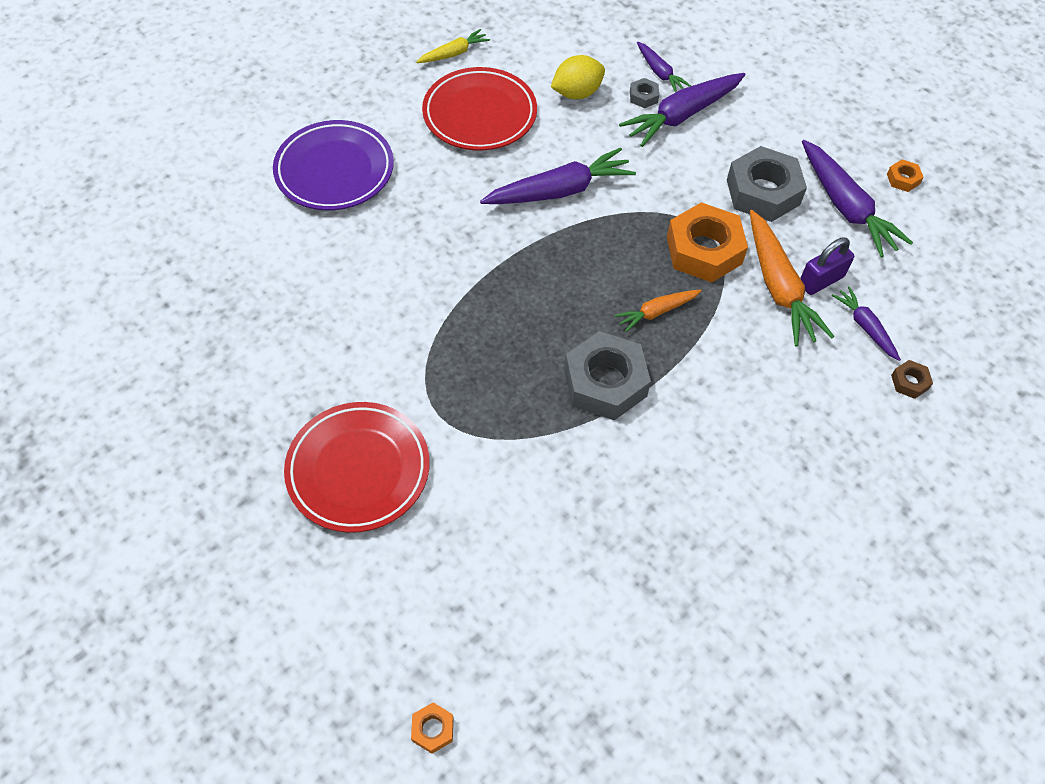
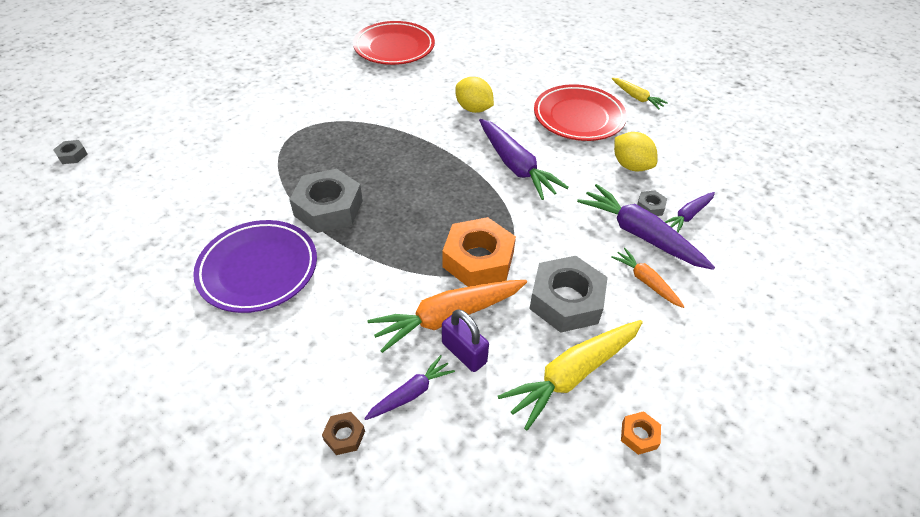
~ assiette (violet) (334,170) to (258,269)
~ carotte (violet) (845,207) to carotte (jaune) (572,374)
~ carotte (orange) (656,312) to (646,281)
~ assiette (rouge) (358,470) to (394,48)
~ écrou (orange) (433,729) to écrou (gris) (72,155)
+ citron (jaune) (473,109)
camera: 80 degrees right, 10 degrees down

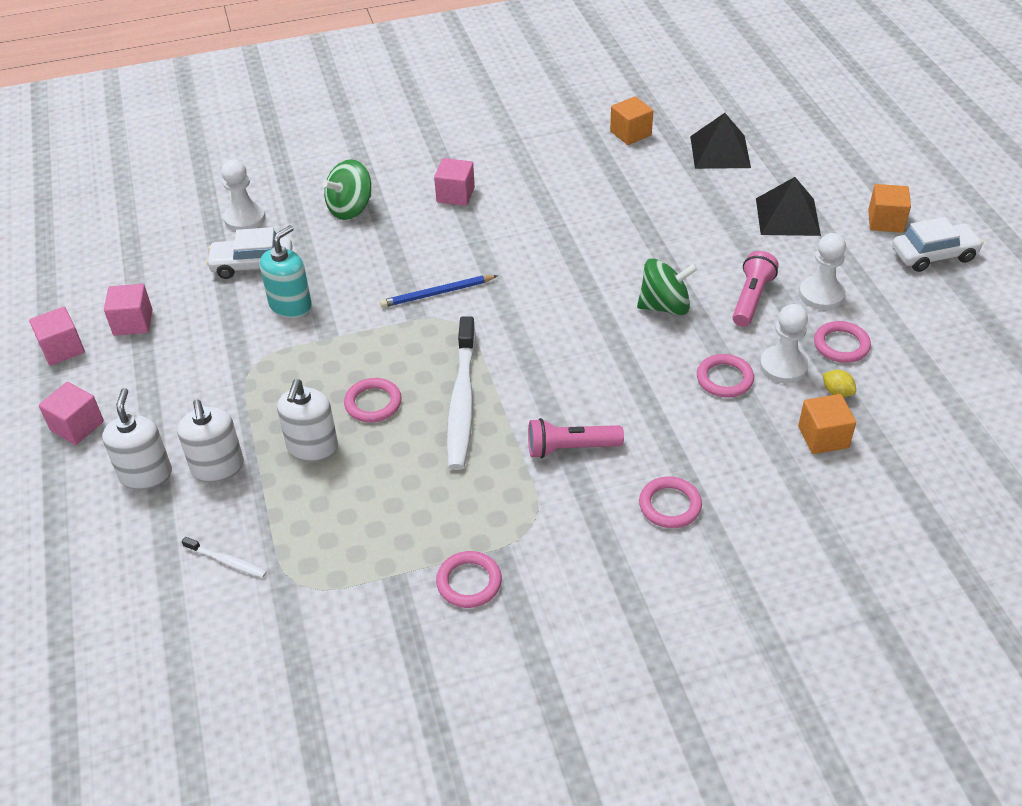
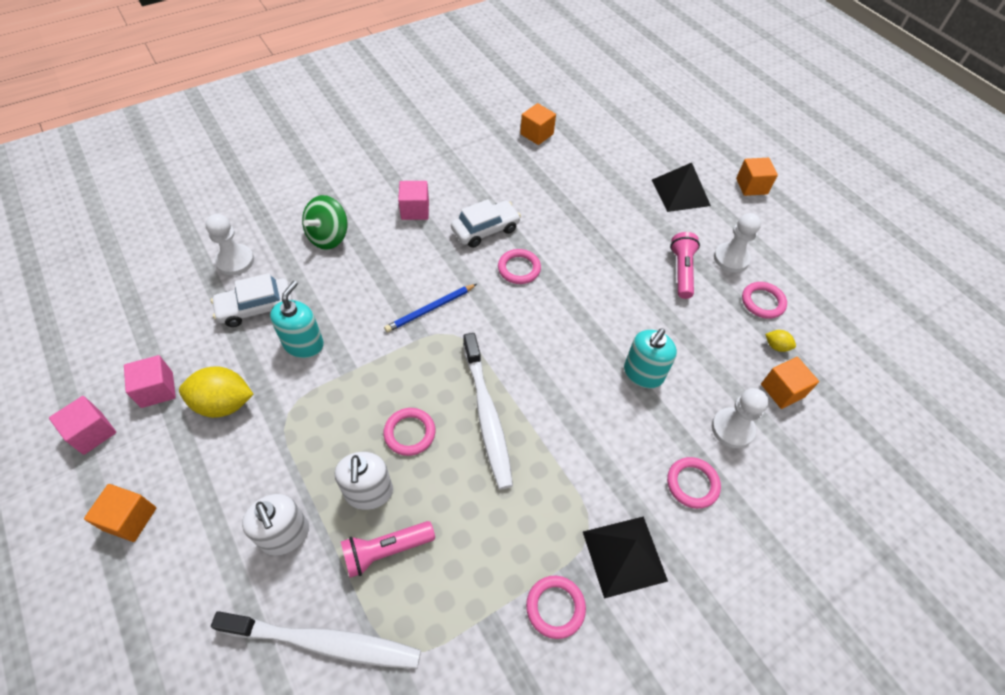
~ pyramide (noir) (720,151) to (624,556)
~ voiture (blanc) (933,255) to (485,229)
- toupie (vert) (665,306)
~ pion (blanc) (783,366) to (732,429)
~ anneau (rose) (724,379) to (519,268)
~ cube (rose) (77,426) to cube (orange) (130,519)
- distributeur de savon (blanc) (146,474)
~ lampe de poche (rose) (570,448) to (386,551)
~ brosse à dents (blanc) (227,561) = (325,642) x2.24
+ distributeur de savon (turquoise) (643,373)
+ citron (jaune) (224,404)
camera: 20 degrees left, 10 degrees up

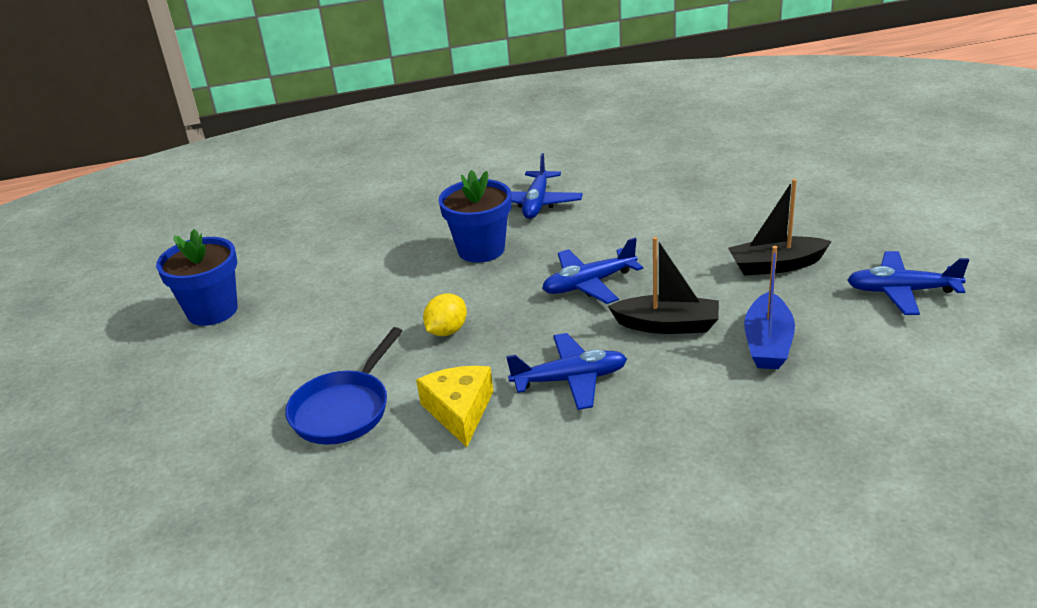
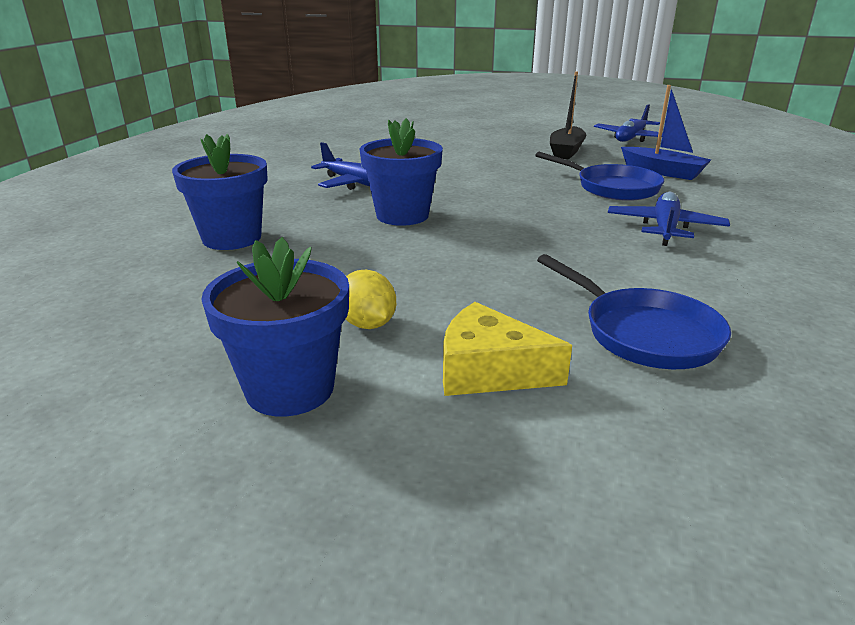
~ bateau (noir) (667,325) to poêle (bleu) (612,188)
- avion (bleu) (589,284)
~ citron (jaune) (447,331) to (367,324)
~ fromage (jaune) (459,411) to (488,370)
+ pot de fleurs (bleu) (232,238)
camera: 65 degrees left, 5 degrees down

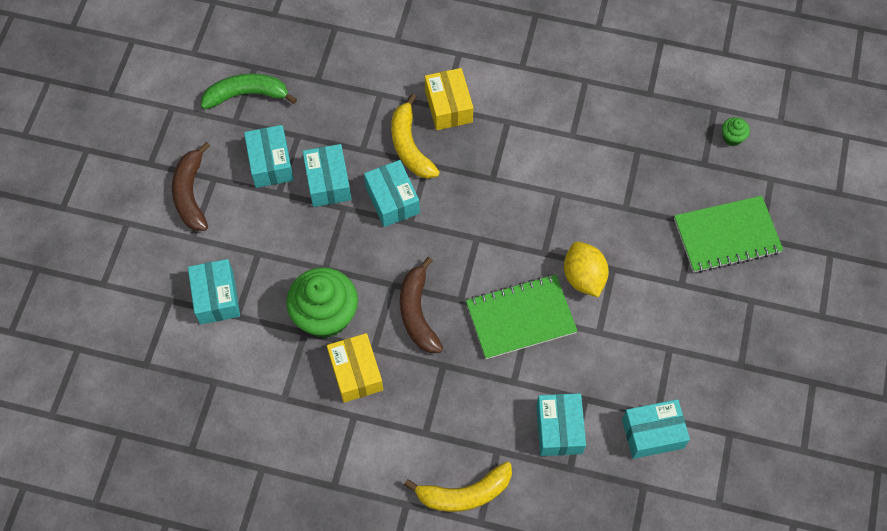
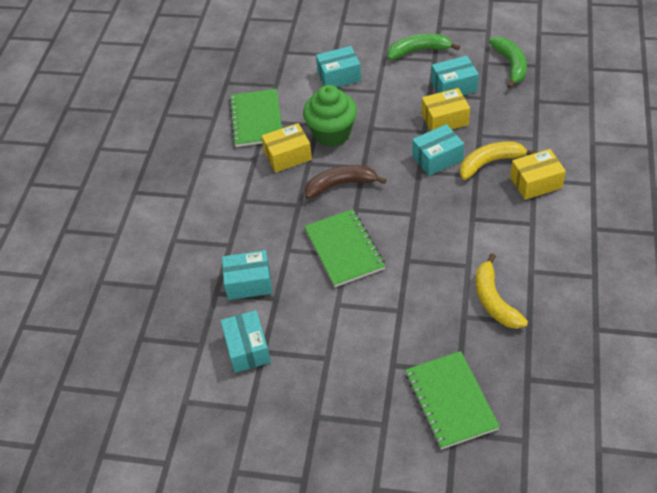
- muffin (vert) (732,137)
~ banane (marron) (191,194) to banane (vert) (418,51)
~ boîte (turquoise) (328,182) to boîte (jaune) (445,119)
- citron (jaune) (583,277)
~ banane (jaune) (464,493) to (494,300)
+ carnet (vert) (256,119)
camera: 90 degrees right, 15 degrees down

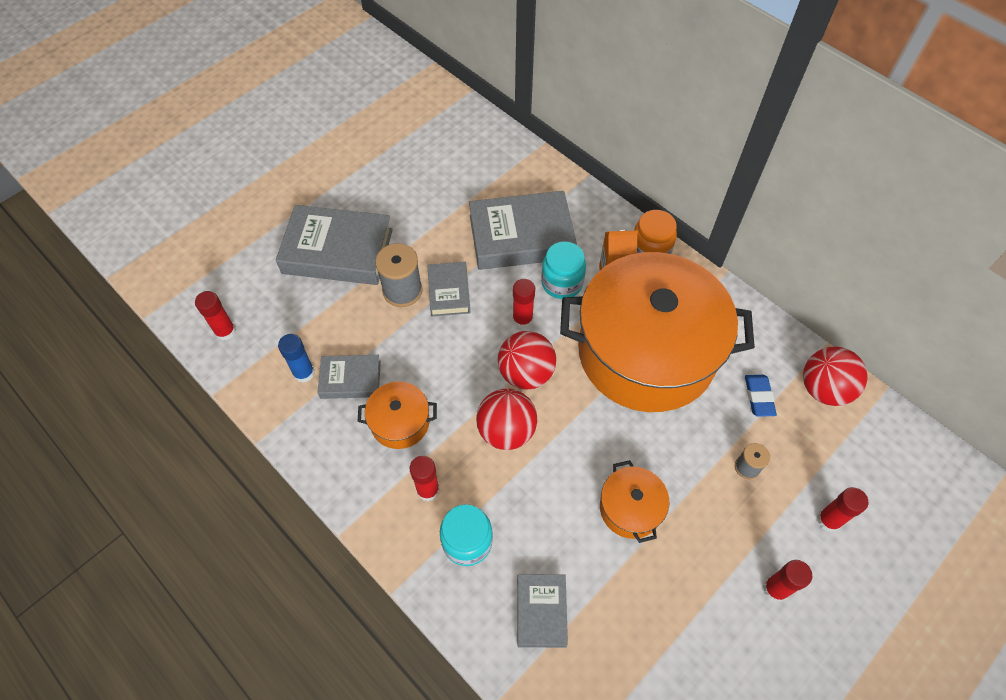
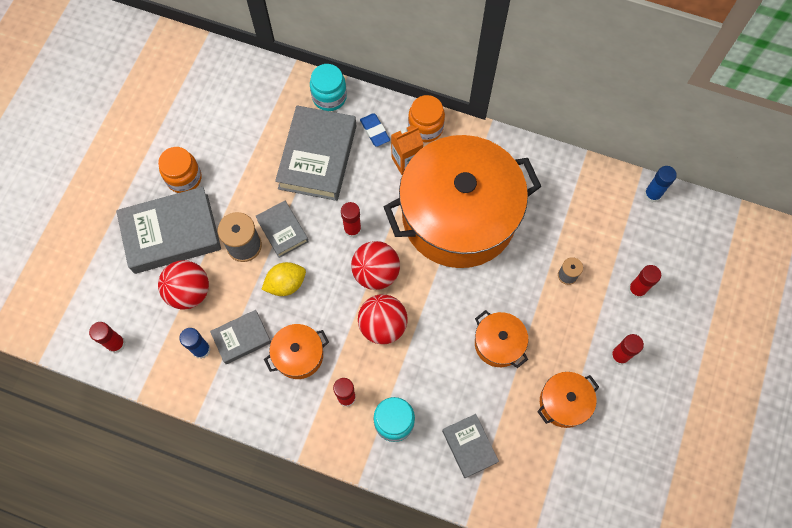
~ livre (gris) (521,237) = (317,157) 45 degrees counterclockwise
~ bocal (turquoise) (562,283) to (329,97)
~ balle (rouge) (823,389) to (189,292)
~ gomme (bleu) (758,397) to (374,131)
+ bocal (orange) (184,178)
+ bâton de colle (bleu) (652,194)
+ citron (jaune) (286,284)
+ marmite (orange) (564,402)
camera: 25 degrees left, 10 degrees up

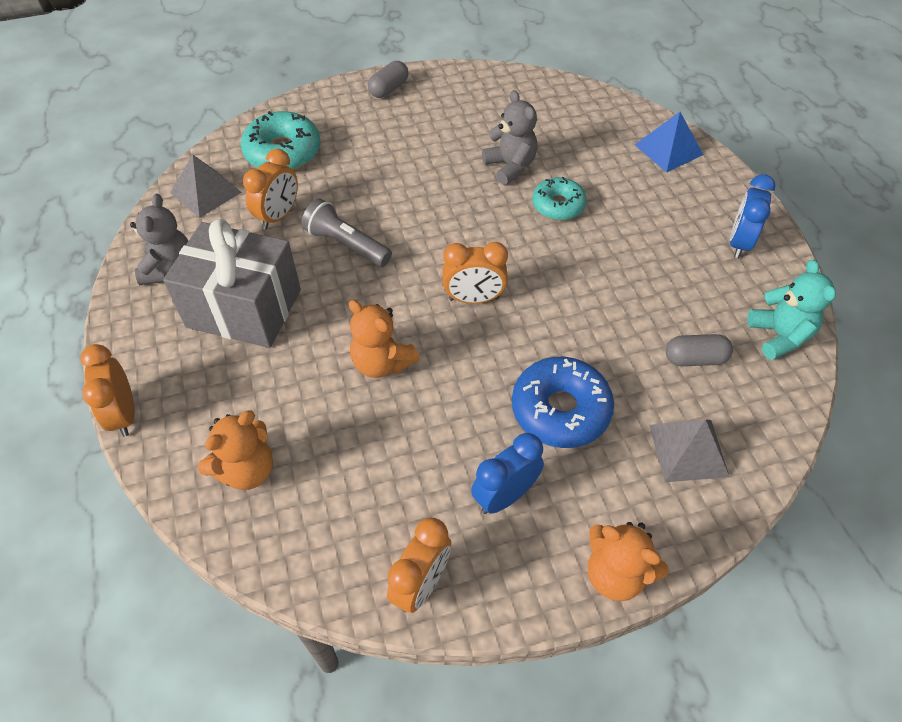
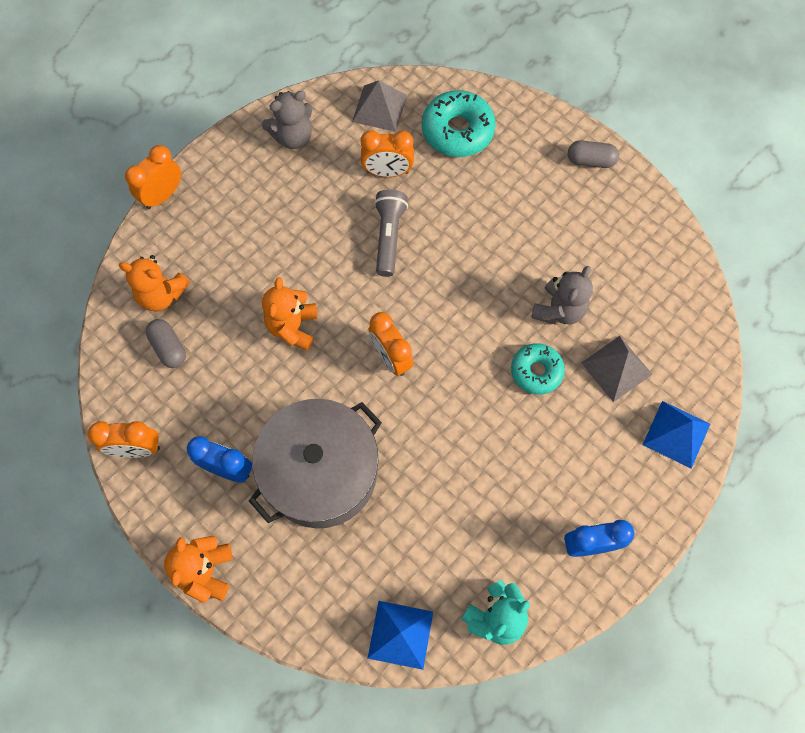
- cadeau (gris) (244,308)
~ gélule (gris) (695,359) to (169,348)
~ beignet (bleu) (560,410) to marmite (gris) (321,472)
~ pyramide (gris) (688,450) to (616,368)
+ pyramide (bleu) (400,634)
camera: 60 degrees right, 15 degrees up

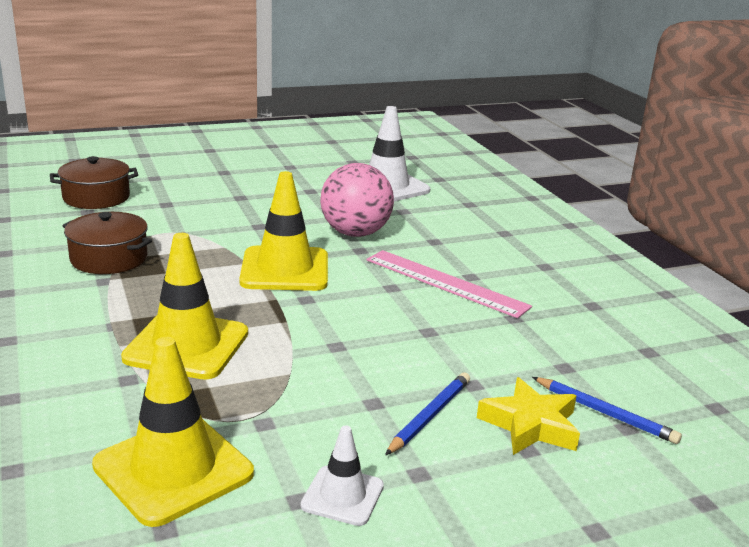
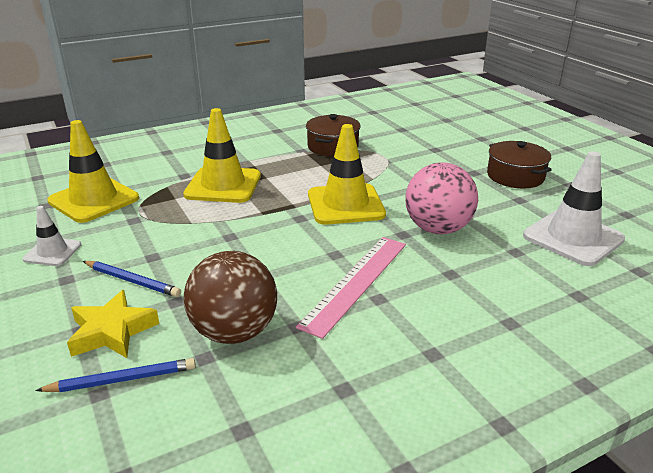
~ marmite (marron) (96,197) to (515,176)
~ crayon (bleu) (605,413) = (122,380) 135 degrees counterclockwise
+ balle (marron) (234,332)
camera: 85 degrees right, 5 degrees up

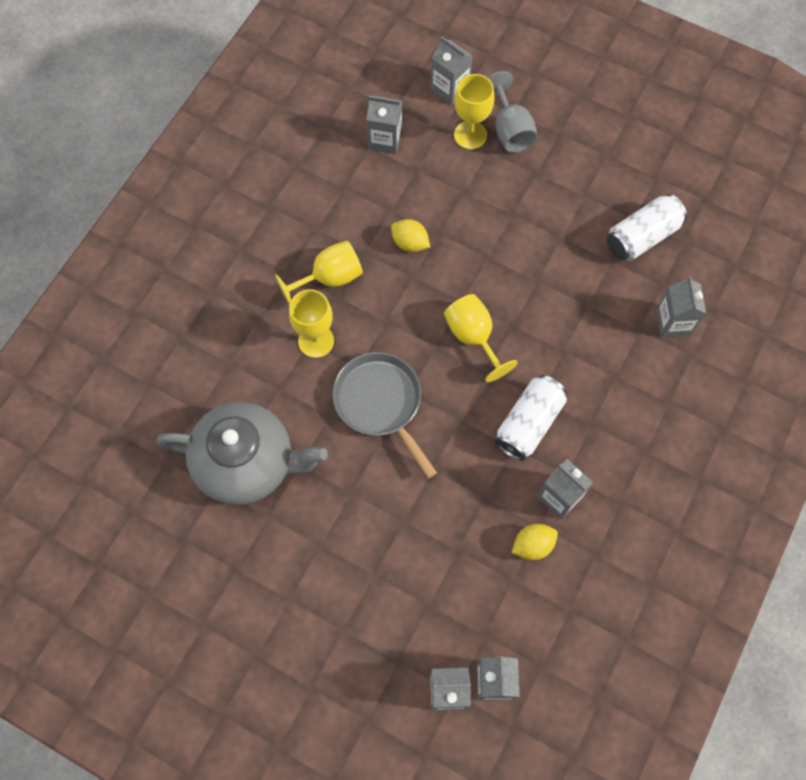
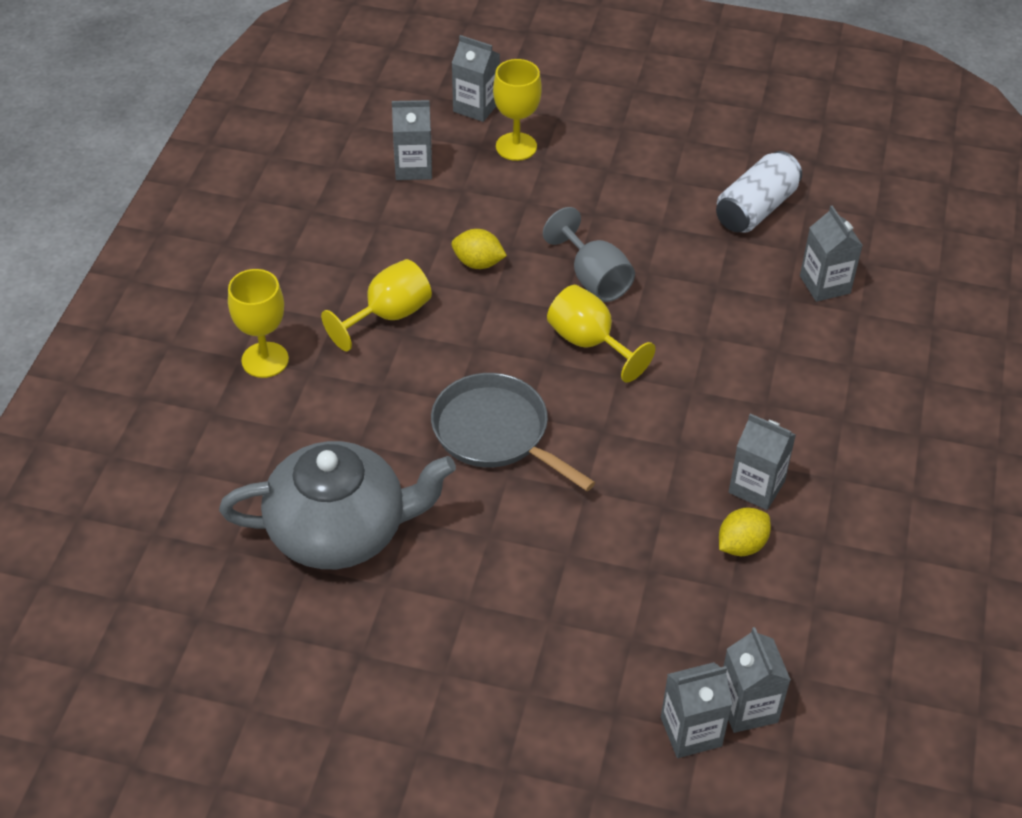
~ verre à pied (gris) (510,130) to (593,278)
~ verre à pied (jaune) (316,341) to (265,360)
- canette (blanc) (528,423)
camera: 15 degrees left, 20 degrees down

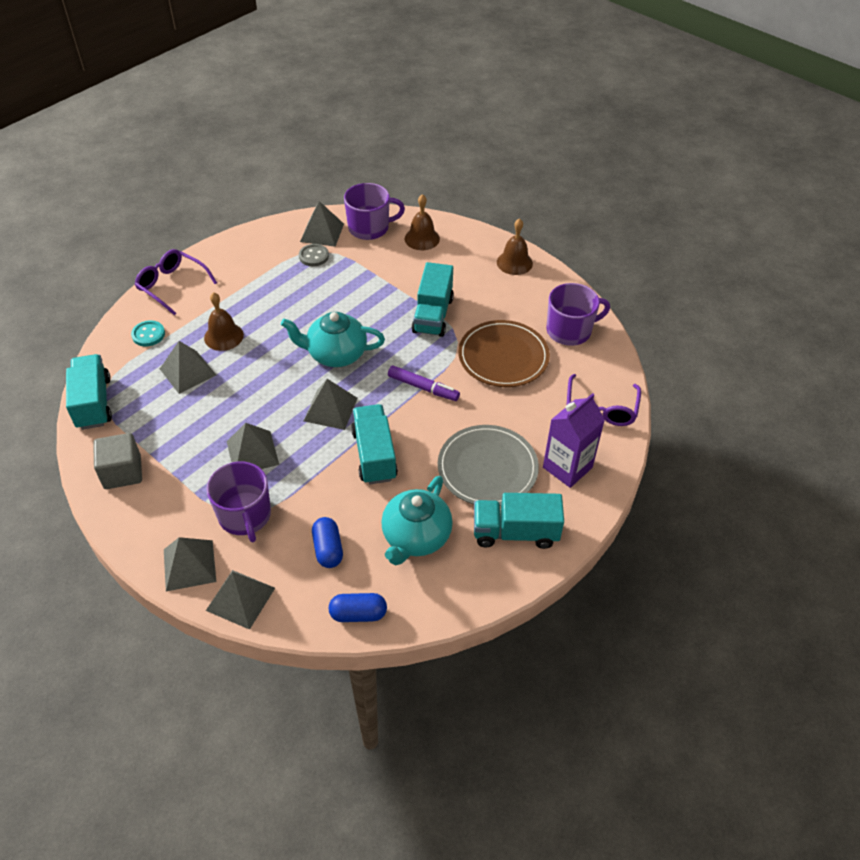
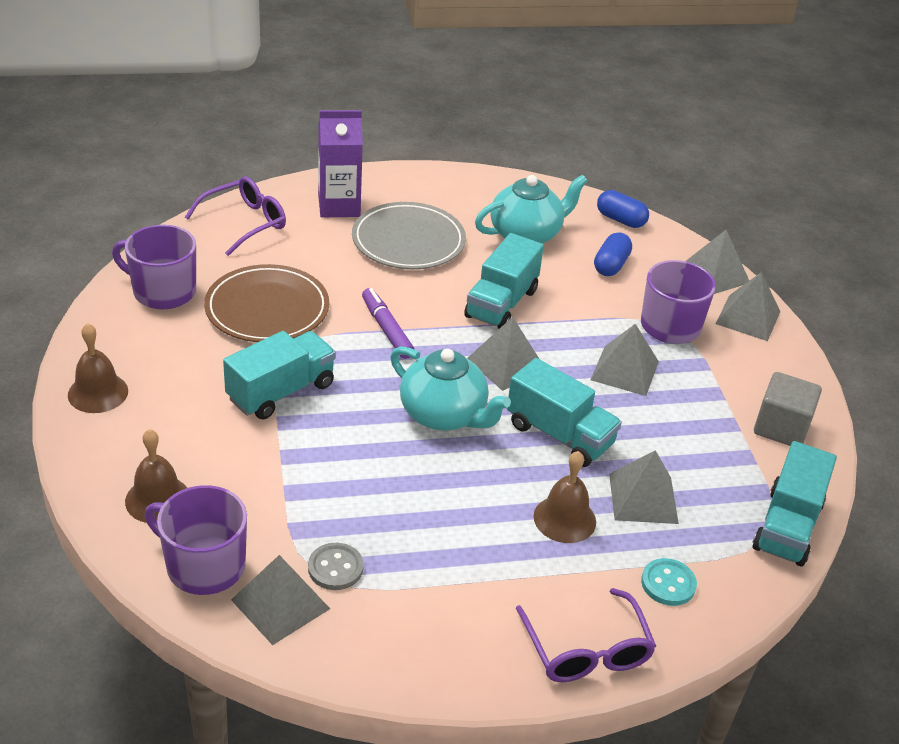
~ camion (turquoise) (515,532) to (559,435)
camera: 145 degrees left, 10 degrees down

